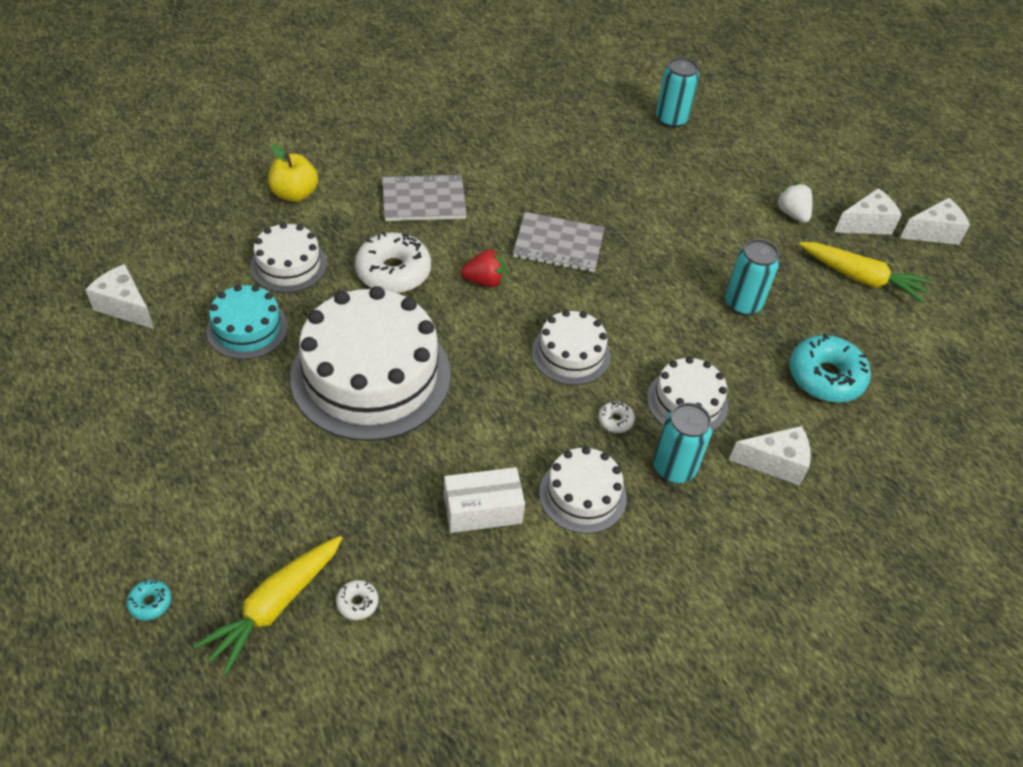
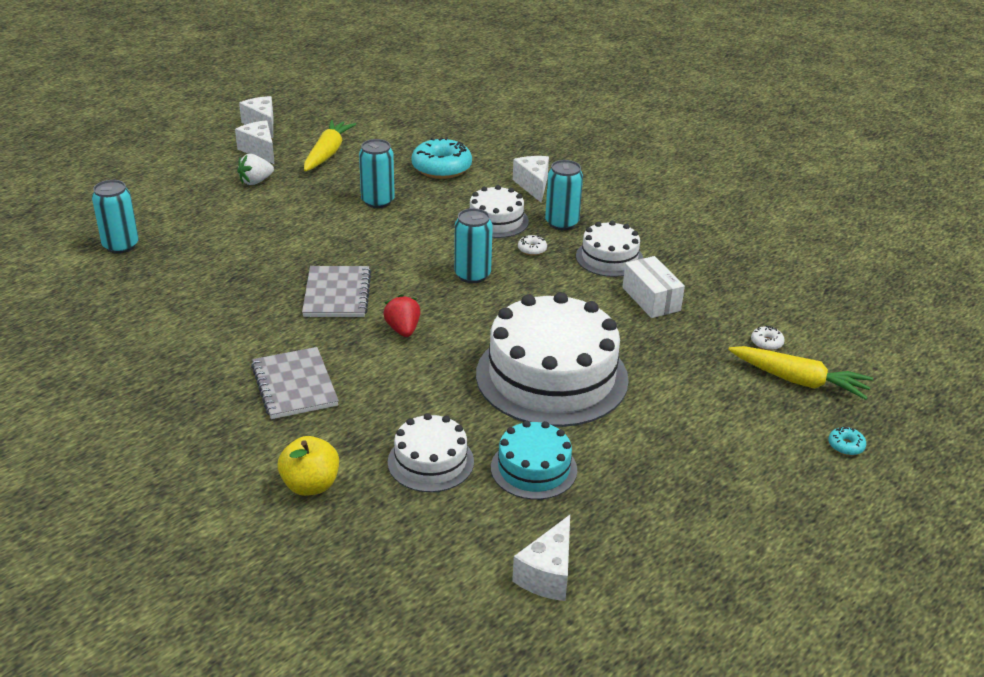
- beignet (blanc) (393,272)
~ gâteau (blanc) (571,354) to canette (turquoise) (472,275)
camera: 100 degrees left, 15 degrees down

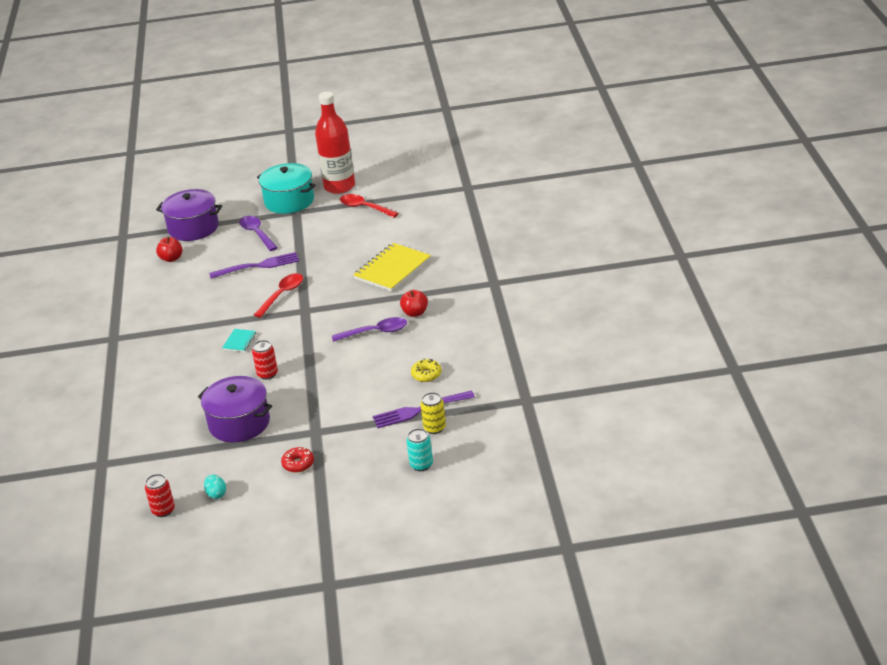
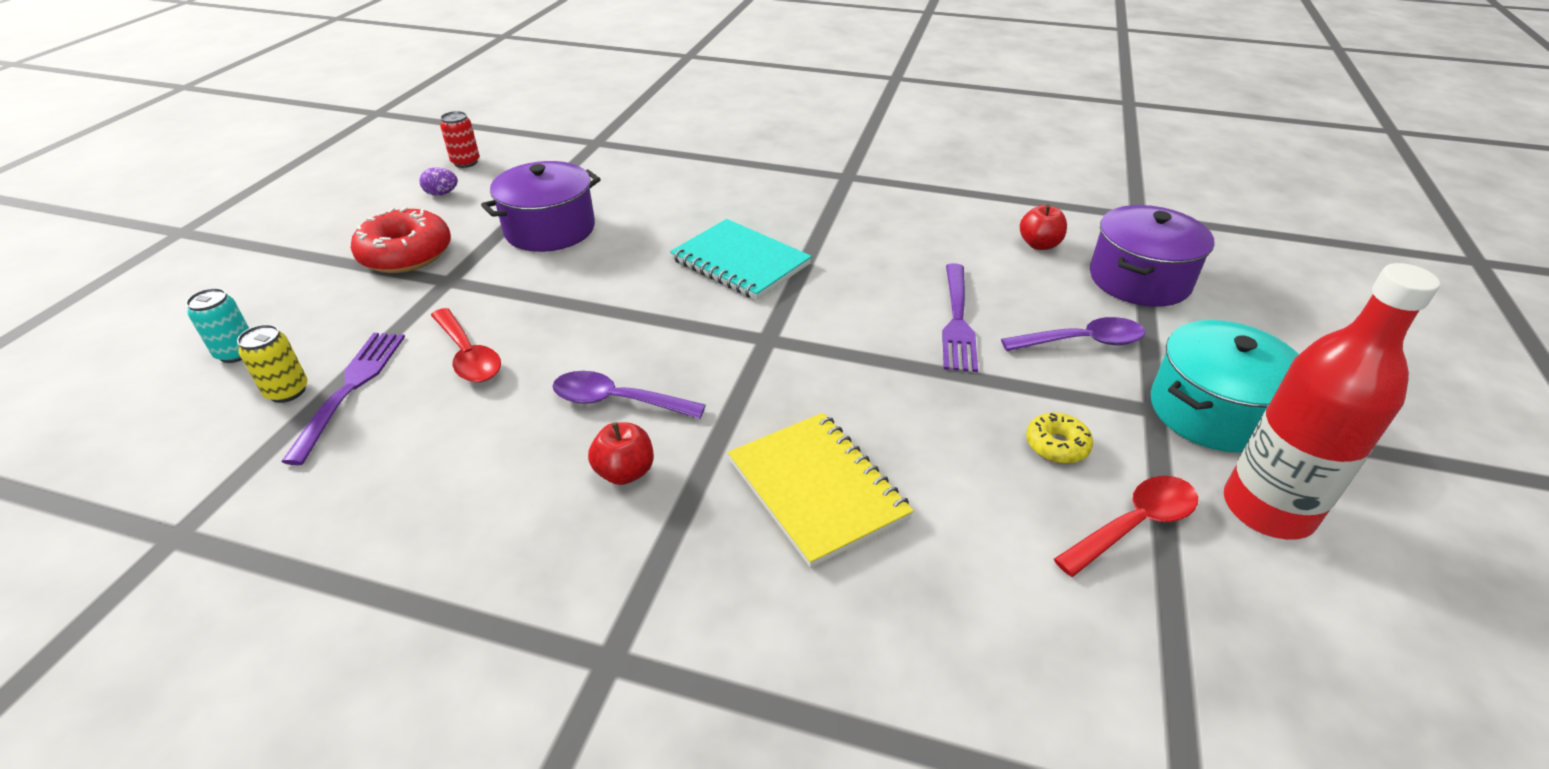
~ cuillère (rouge) (282,295) to (468,355)
~ cuillère (violet) (375,332) = (618,401) 90 degrees clockwise
~ carnet (turquoise) (239,341) = (740,262) x2.13
- canette (rouge) (267,374)
~ beignet (jaune) (426,375) to (1056,445)
~ beignet (rouge) (298,464) = (406,254) x1.93
~ œuf (turquoise) (216,494) to œuf (violet) (442,194)
camera: 110 degrees right, 5 degrees up

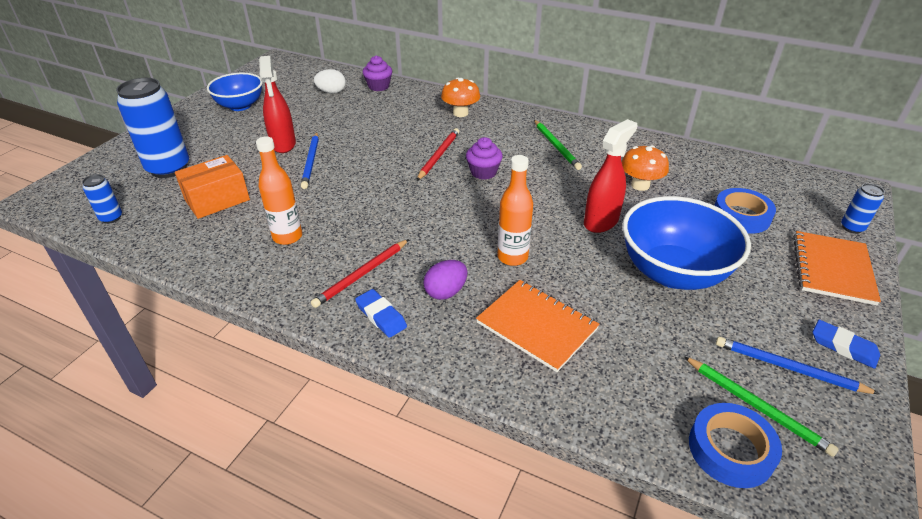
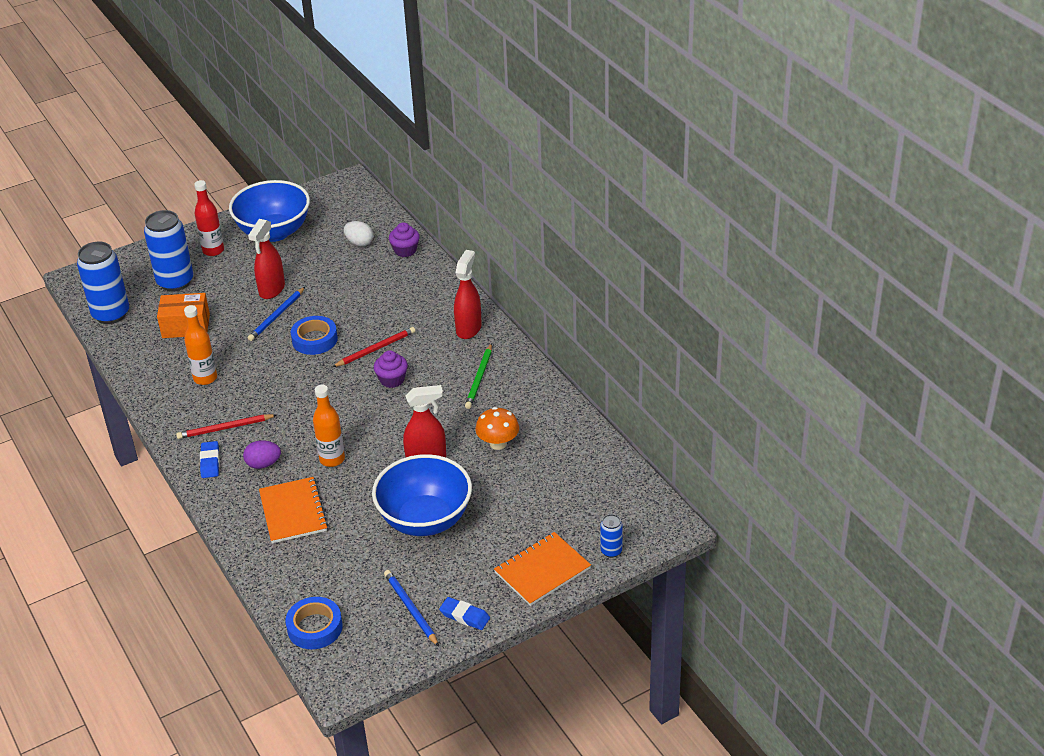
~ bol (bleu) (240,106) = (274,232) x1.55
- champignon (orange) (460,113)
~ canette (bleu) (111,218) = (111,314) x2.12
~ ruban adhésif (bleu) (741,216) to (314,339)
~ gomme (bleu) (843,347) = (464,616) 45 degrees counterclockwise
- crayon (vert) (756,406)
+ bouteille (rouge) (213,250)
+ vaporisateur (rouge) (468,328)
camera: 35 degrees right, 0 degrees up

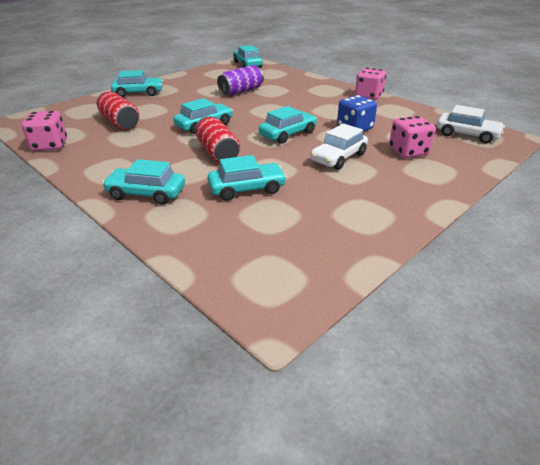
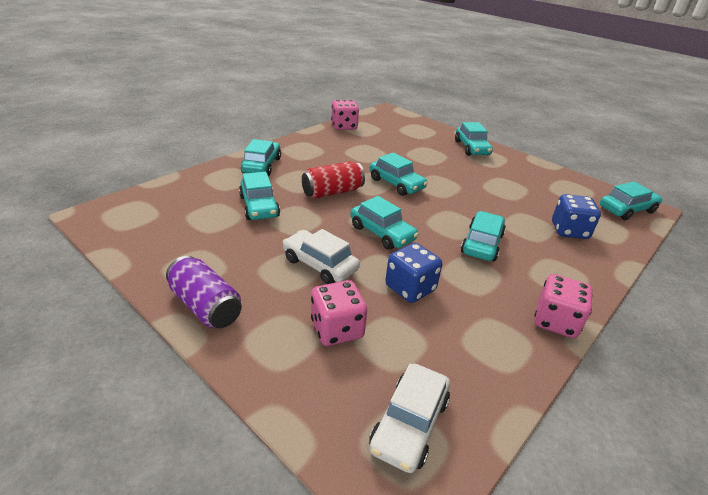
~ canette (violet) (241,91) to (206,306)
- canette (rouge) (120,122)
+ dé (bleu) (569,230)
+ voiture (turquoise) (482,244)
camera: 85 degrees right, 0 degrees up

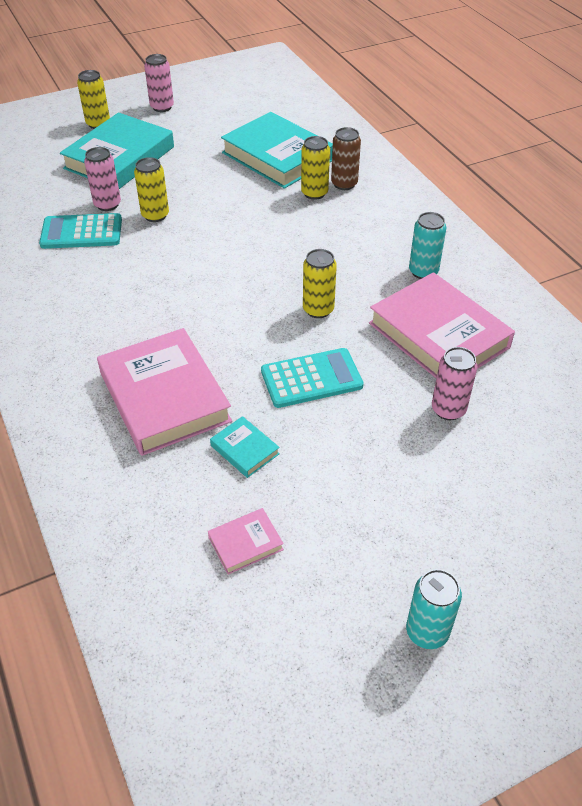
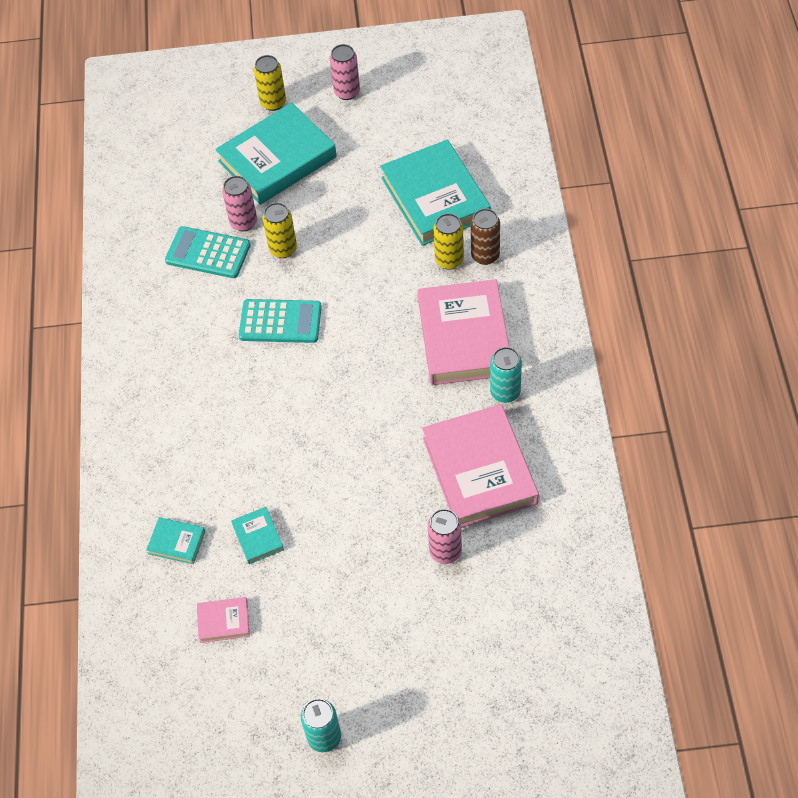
- canette (jaune) (318,310)
~ livre (rose) (164,397) to (464,337)
~ calculatrice (turquoise) (311,378) to (280,322)
+ livre (turquoise) (177,542)
camera: 25 degrees right, 10 degrees up

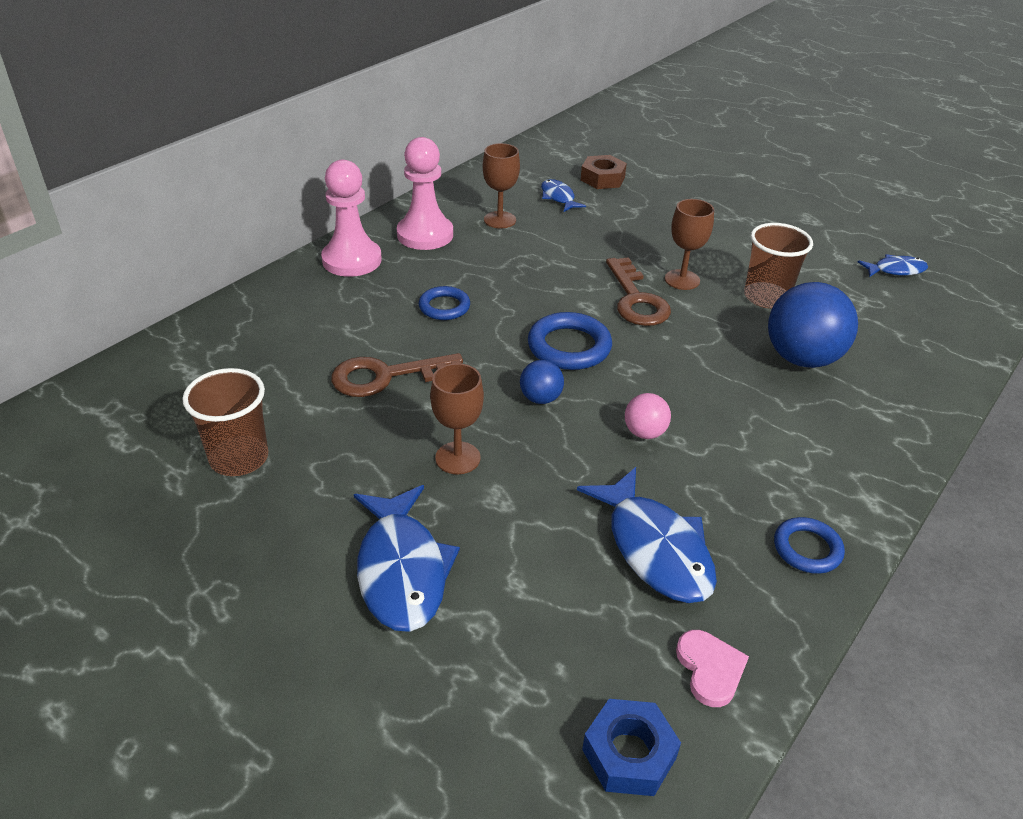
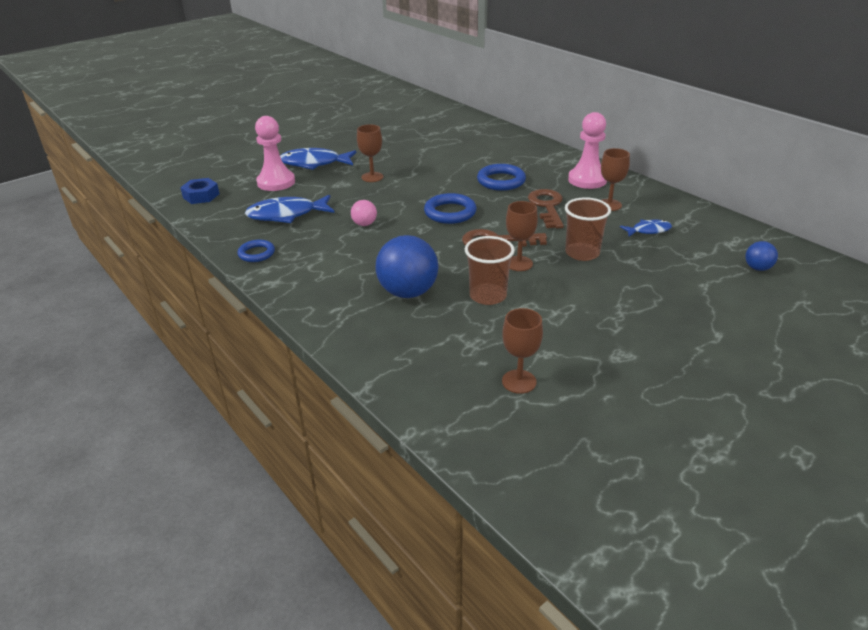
- écrou (marron) (602,178)
~ pion (rose) (352,260) to (276,182)
~ poisson (bleu) (895,270) to verre à pied (marron) (519,381)
~ anneau (bleu) (444,307) = (501,181) x1.55
~ clé (marron) (387,376) to (547,207)
~ balle (bleu) (540,398) to (757,268)
~ gobelet (marron) (239,458) to (582,253)
- cœur (rose) (710,669)
camera: 105 degrees right, 5 degrees down

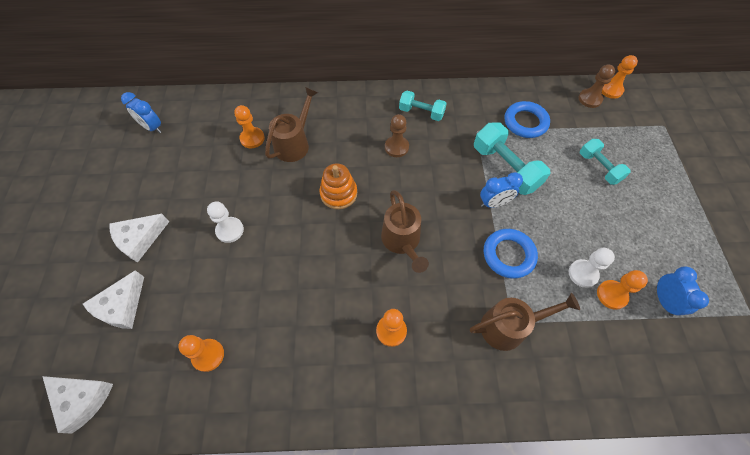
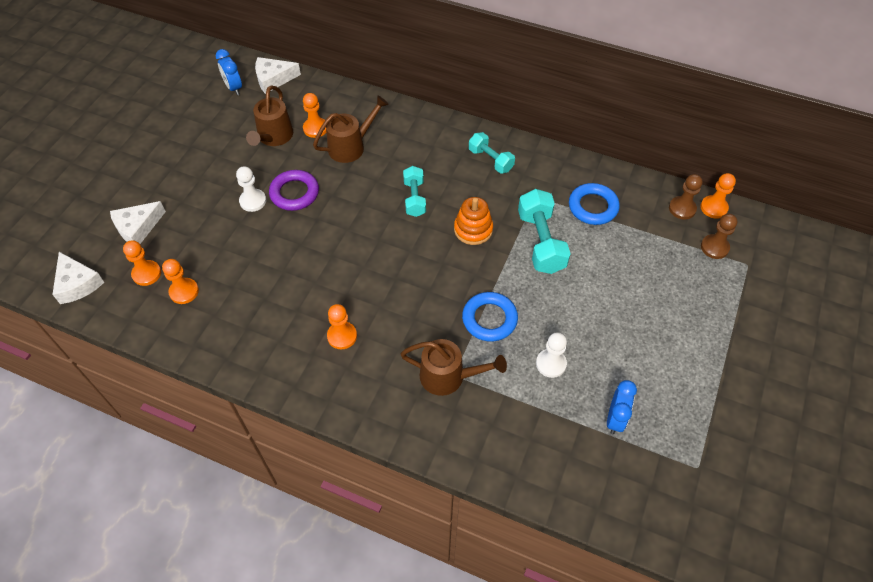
~ pion (marron) (396,147) to (714,247)
~ haltère (turquoise) (599,167) to (414,198)
~ jouet à empiler (orange) (338,193) to (473,229)
- réveil (bleu) (494,203)
~ arrosoir (marron) (402,242) to (273,137)
~ fromage (blanc) (140,239) to (273,79)
~ pion (orange) (611,295) to (146,274)
+ anneau (violet) (294,193)
camera: 25 degrees right, 5 degrees down

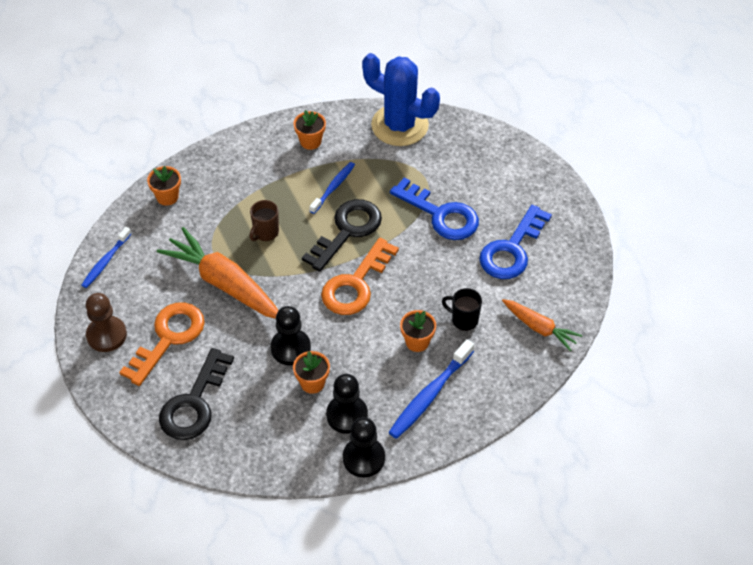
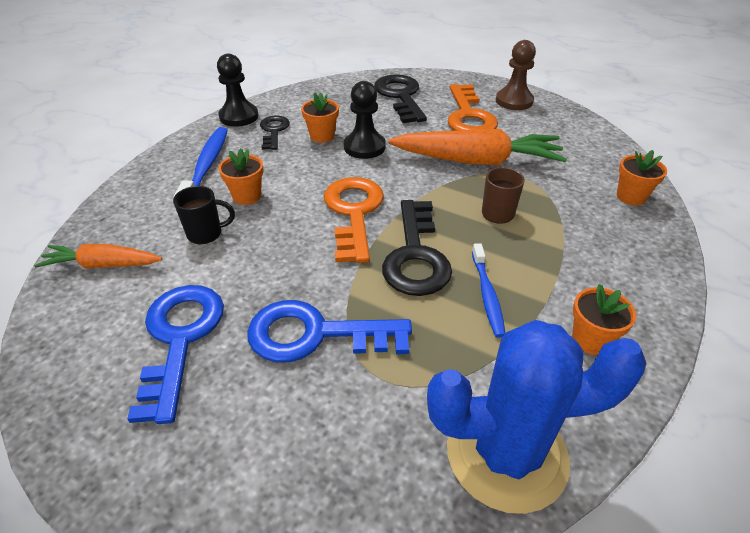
- brosse à dents (bleu) (106,261)
~ pion (noir) (347,415) to clé (noir) (274,131)
camera: 145 degrees right, 10 degrees down

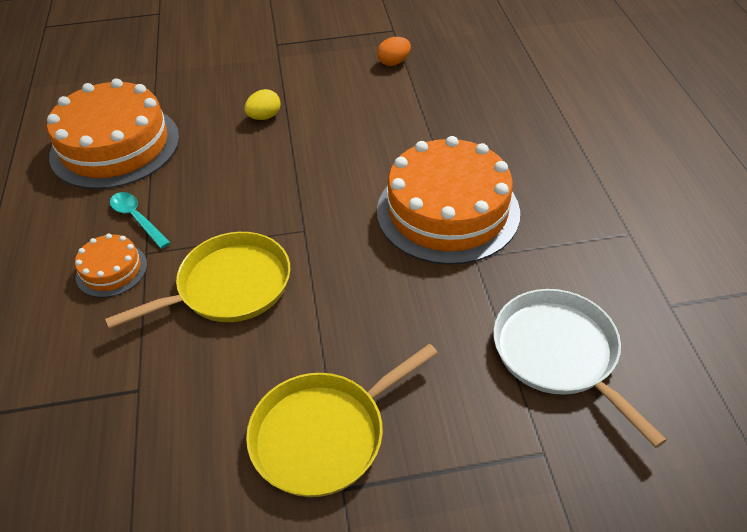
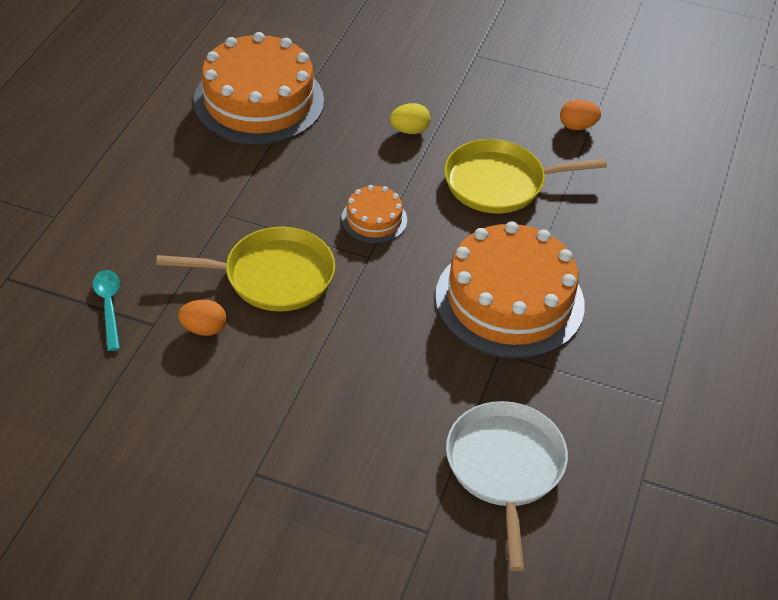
~ cuillère (turquoise) (137,219) to (109,306)
~ gâteau (orange) (111,270) to (374,219)
~ poêle (jaune) (324,434) to (500,183)
+ œuf (orange) (204,329)
camera: 25 degrees right, 0 degrees up

